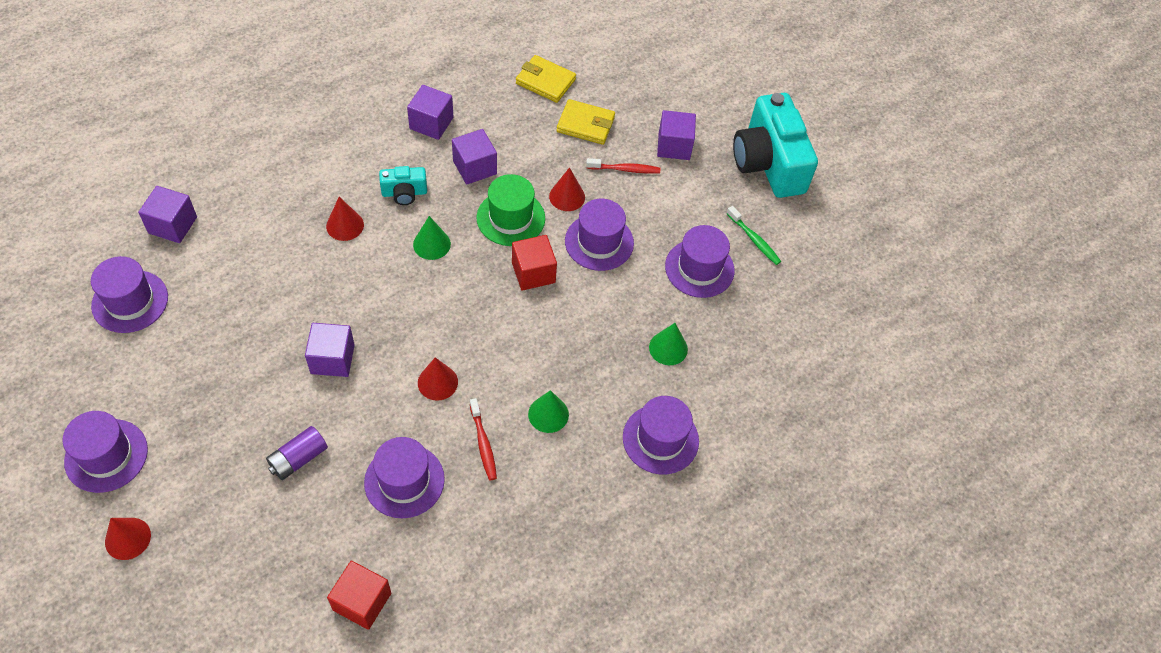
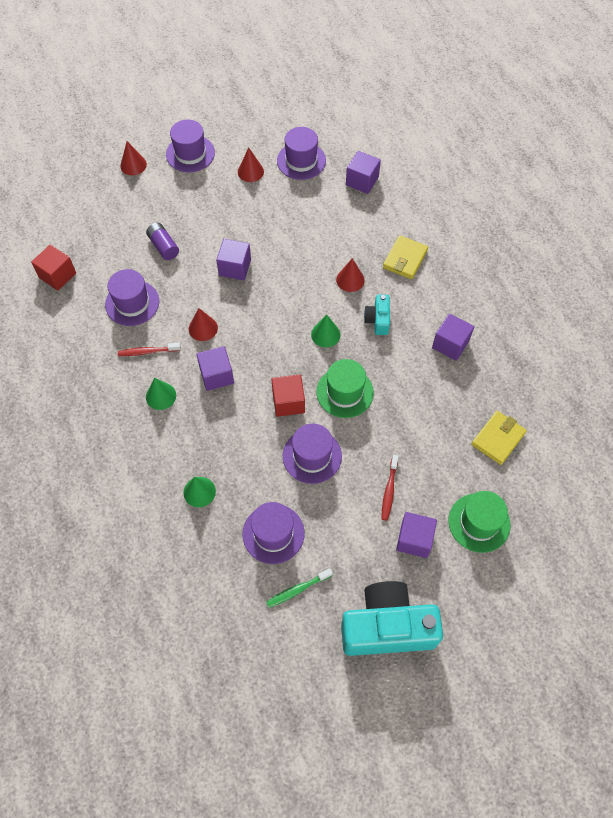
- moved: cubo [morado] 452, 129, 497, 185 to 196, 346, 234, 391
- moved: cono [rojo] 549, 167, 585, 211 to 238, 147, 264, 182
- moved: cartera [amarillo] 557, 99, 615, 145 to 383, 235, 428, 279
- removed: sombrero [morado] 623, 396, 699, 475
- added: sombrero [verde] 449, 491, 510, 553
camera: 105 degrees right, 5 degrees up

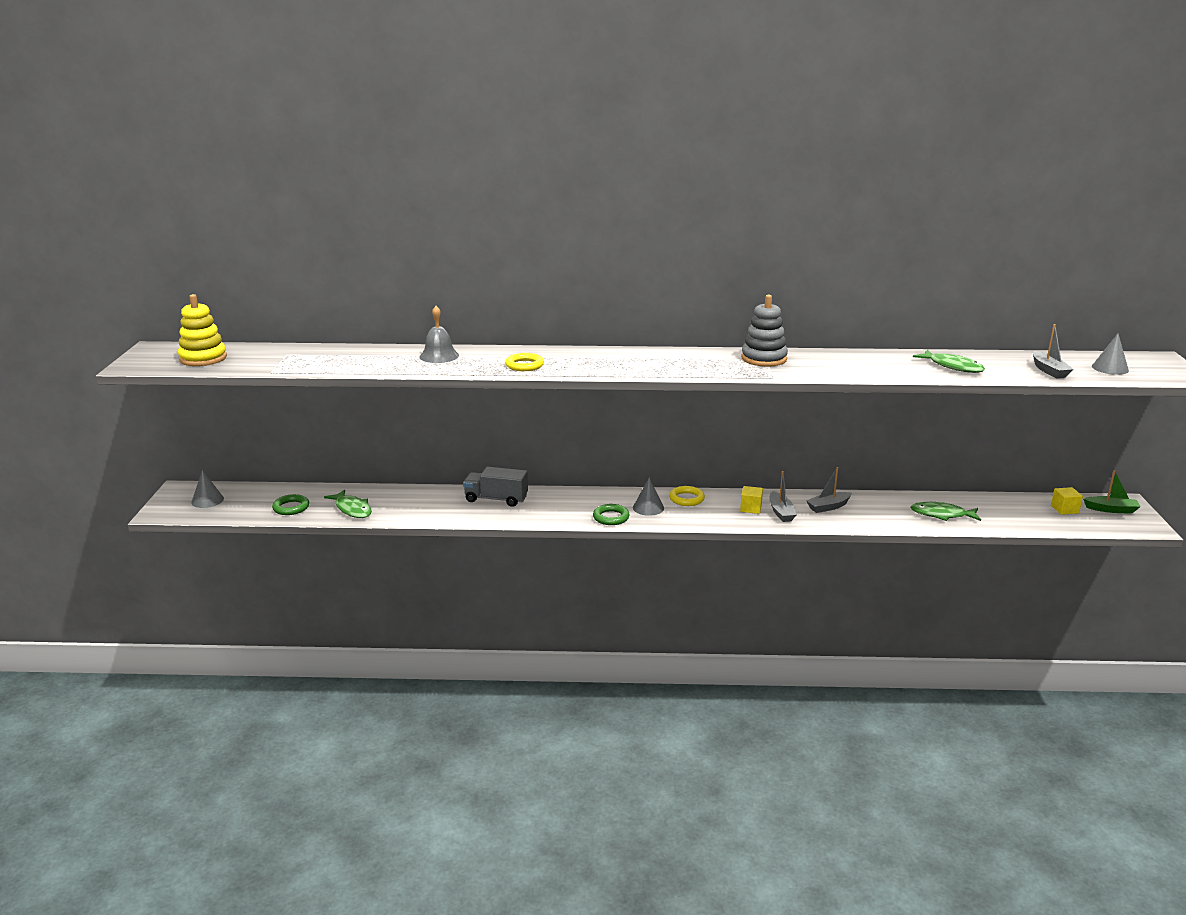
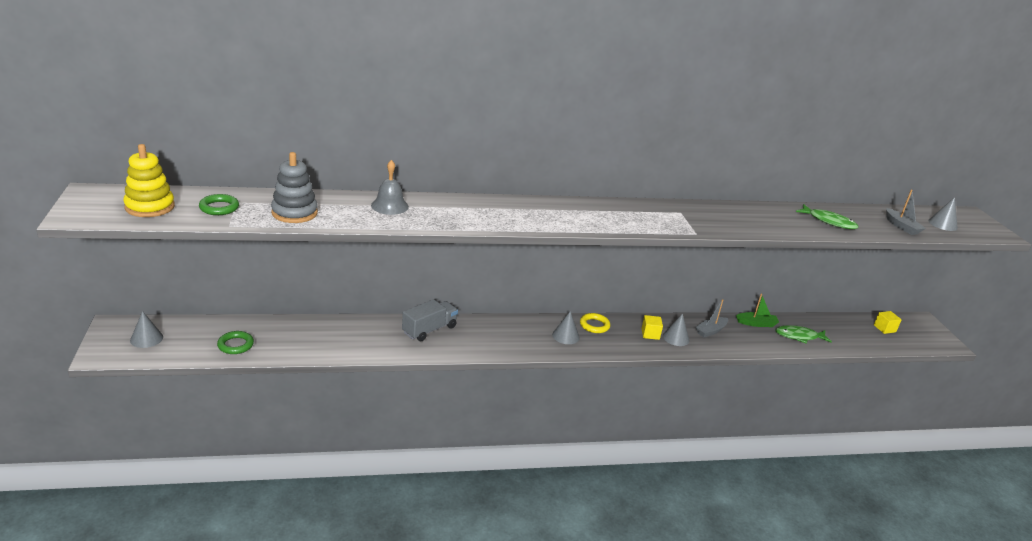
- removed: pez [verde] 324, 490, 372, 518
- turned: camión [gris] 463, 467, 528, 507 = 402, 299, 458, 341 135 degrees clockwise
- removed: anillo [amarillo] 505, 353, 544, 371
- moved: anillo [verde] 593, 504, 629, 525 to 199, 194, 239, 215
- moved: juguete apilable [gris] 741, 295, 788, 367 to 271, 152, 318, 223
- replaced: barco [gris] 769, 471, 797, 522 to cono [gris] 663, 314, 690, 346
- moved: barco [verde] 1083, 470, 1141, 514 to 736, 293, 779, 327
camera: 15 degrees left, 5 degrees up

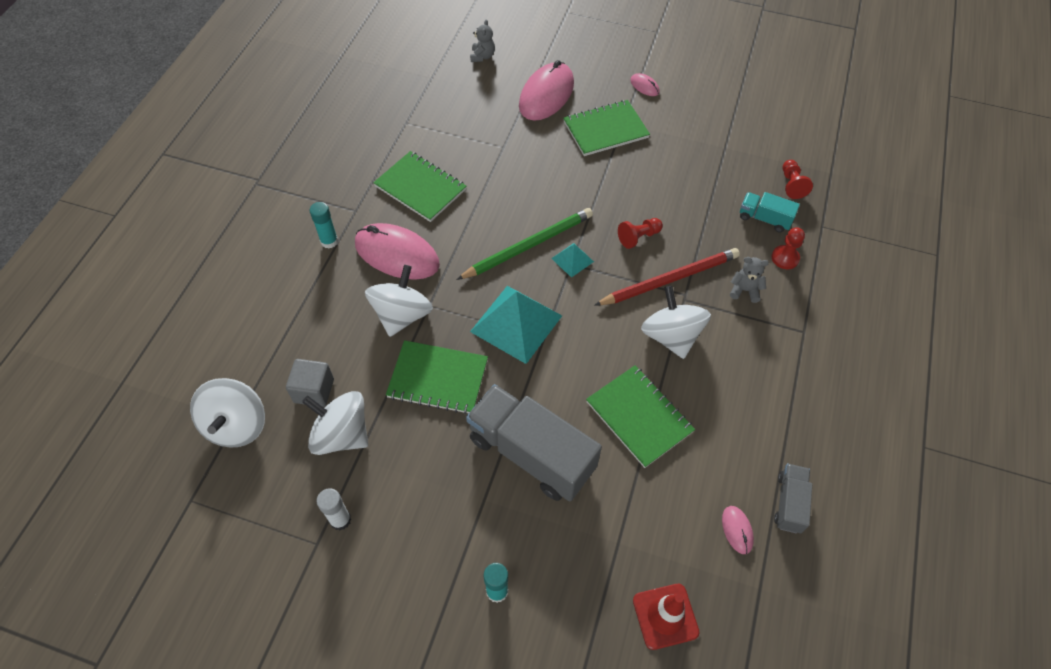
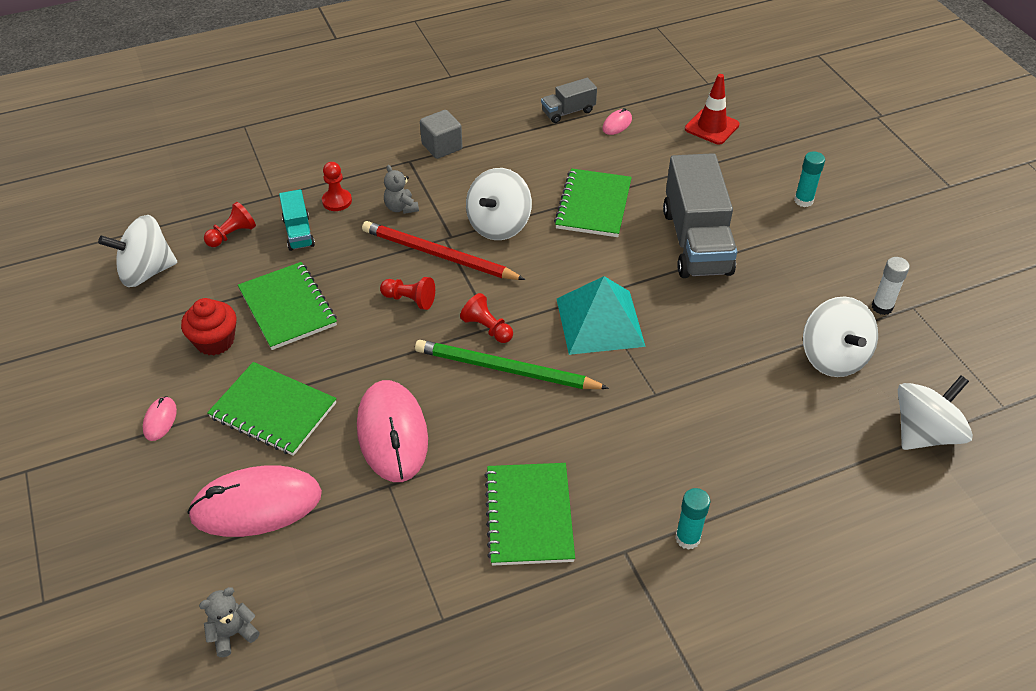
- moved: cubo [gris] 286, 359, 334, 407 to 420, 110, 462, 159
- moved: ratón [rosa] 355, 223, 440, 280 to 357, 380, 428, 482
- moved: peonza [blanco] 365, 265, 433, 337 to 98, 215, 177, 287
- moved: cuaderno [verde] 386, 340, 488, 415 to 238, 262, 337, 350
- replaced: pirámide [turquesa] 551, 243, 594, 278 to peón [rojo] 460, 293, 513, 343
- added: magdalena [rojo] 181, 298, 236, 355
camera: 130 degrees left, 10 degrees down

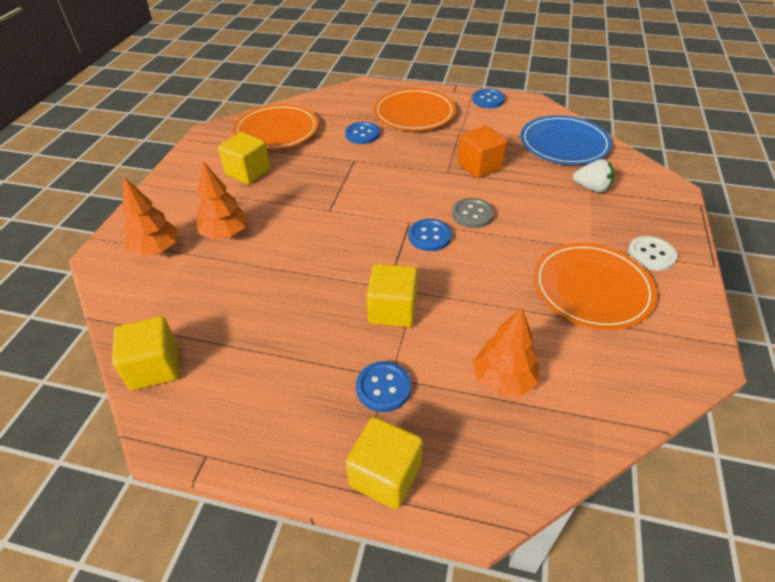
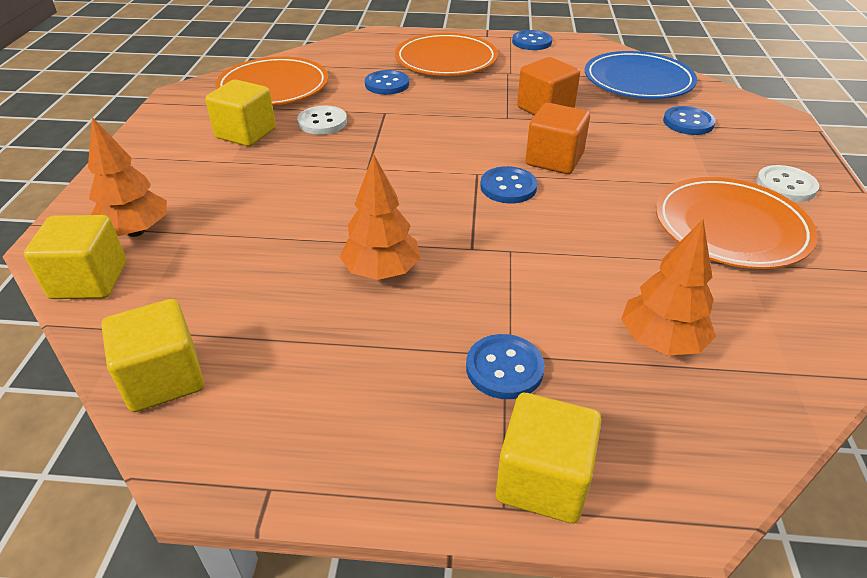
- moved: árbol [naranja] 196, 161, 248, 239 to 340, 154, 421, 280
- moved: cubo [amarillo] 366, 264, 418, 327 to 24, 215, 126, 299
- replaced: botón [gris] 452, 198, 494, 228 to cubo [naranja] 525, 103, 590, 174
- replaced: fresa [blanco] 573, 159, 614, 193 to botón [azul] 663, 106, 716, 135
- added: botón [blanco] 297, 106, 347, 135
camera: 10 degrees left, 5 degrees down

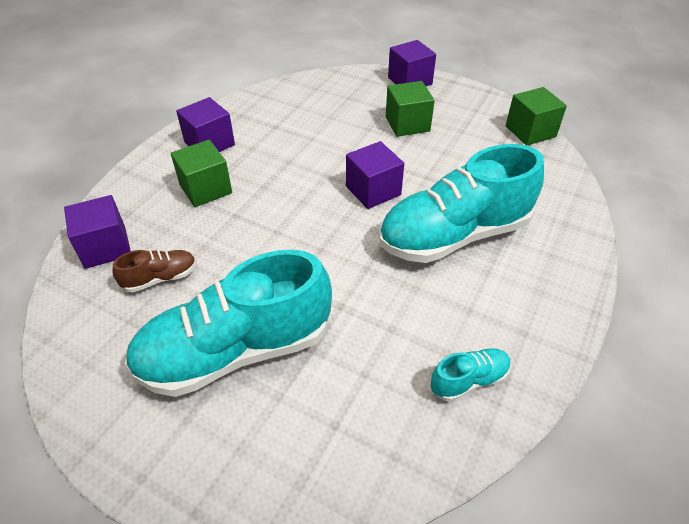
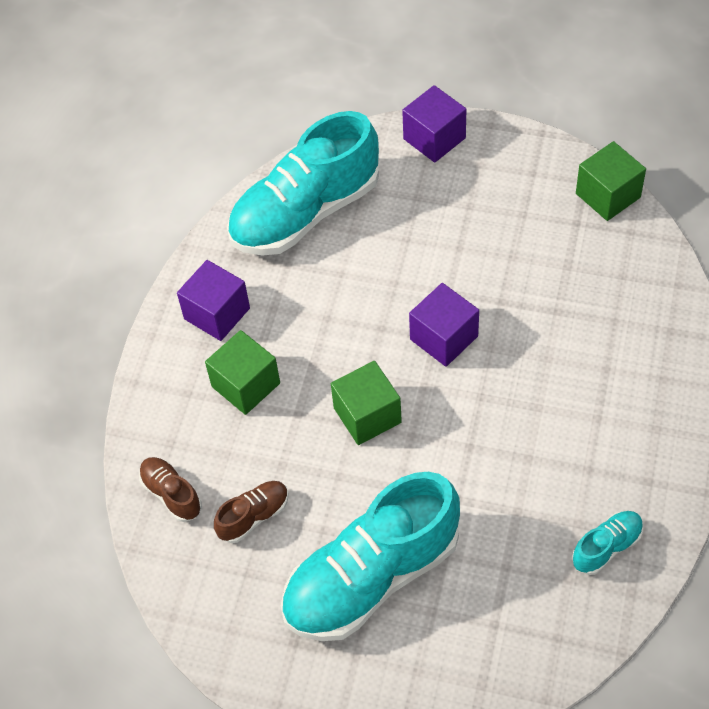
- replaced: cubo [morado] 64, 195, 131, 269 to zapato [marrón] 139, 457, 202, 522
- moved: zapato [turquesa] 379, 144, 544, 263 to 227, 111, 379, 256
- moved: cubo [verde] 386, 81, 435, 137 to 331, 361, 402, 445
camera: 10 degrees left, 10 degrees up

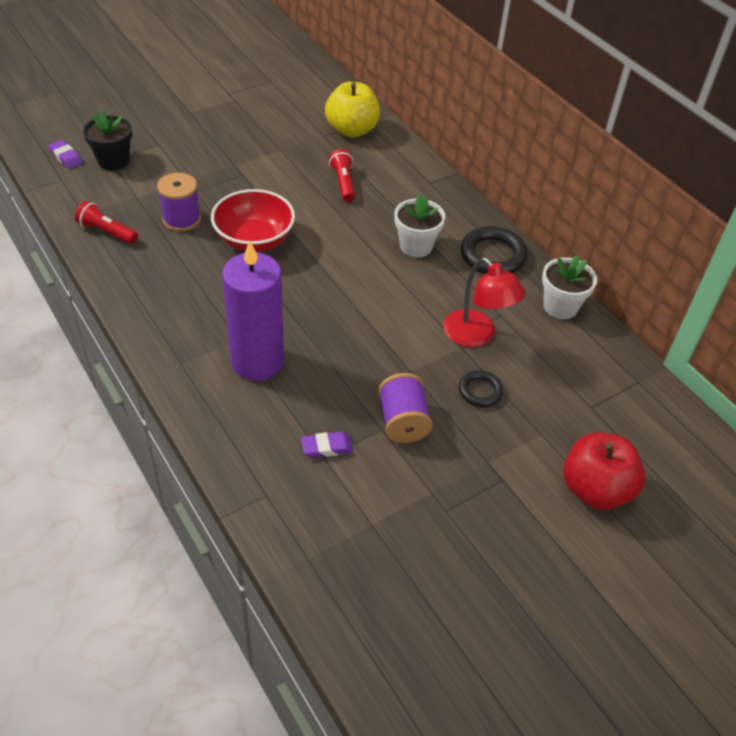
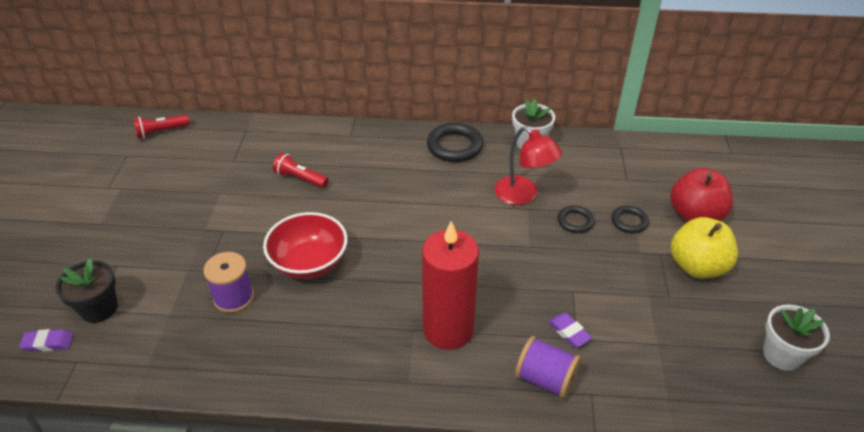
- moved: lámpara de mano [rojo] 75, 201, 138, 244 to 133, 114, 190, 139
- recoloured: vela [morado] 222, 240, 284, 381 to vela [rojo] 422, 221, 479, 350
- turned: goma de borrar [morado] 301, 432, 353, 458 = 548, 313, 592, 347 60 degrees counterclockwise
- moved: manzana [amarillo] 325, 82, 380, 137 to 671, 217, 738, 279
- moved: carrete [morado] 379, 373, 433, 443 to 515, 336, 581, 399
- moved: maceta [blanco] 394, 194, 445, 257 to 763, 304, 830, 371
- turned: lámpara [rojo] 443, 257, 526, 347 = 494, 127, 562, 205 45 degrees clockwise
- added: anillo [negro] 611, 206, 649, 233
camera: 50 degrees left, 5 degrees down

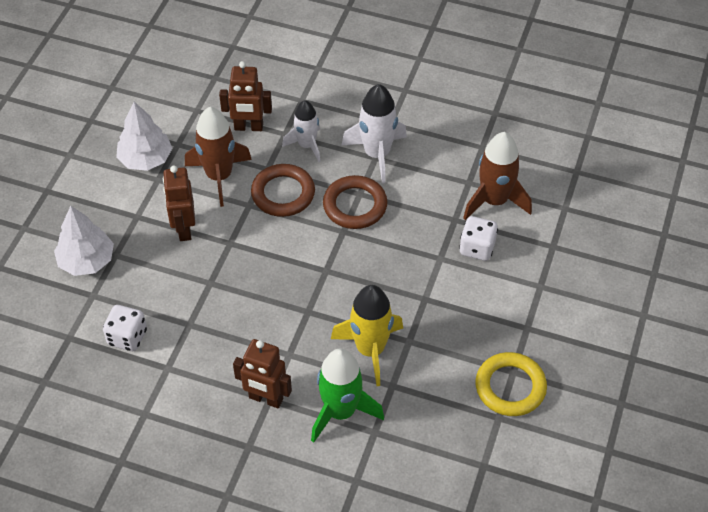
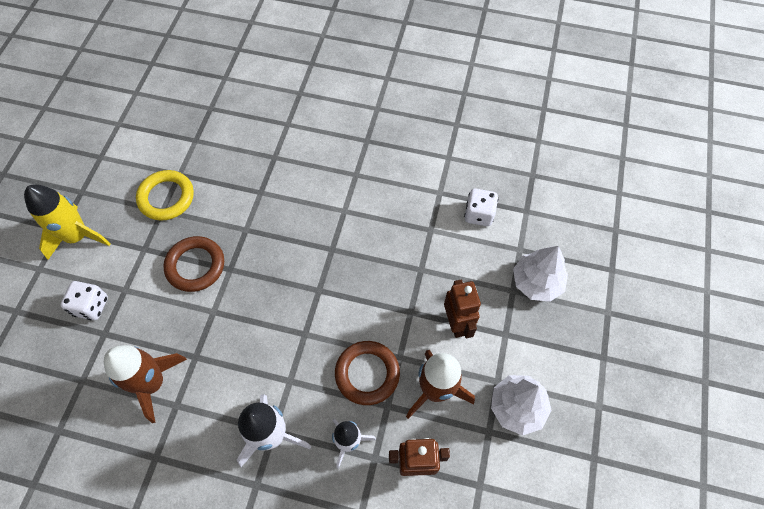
- removed: robot [marrón] 233, 339, 292, 408
- removed: cohete [verde] 311, 349, 384, 443
- moved: anillo [marrón] 323, 175, 388, 229 to 164, 236, 224, 292
- moved: cohete [amarillo] 331, 285, 403, 386 to 24, 184, 111, 260
- moved: dado [blanco] 459, 216, 498, 261 to 61, 281, 108, 320
camera: 175 degrees right, 10 degrees up

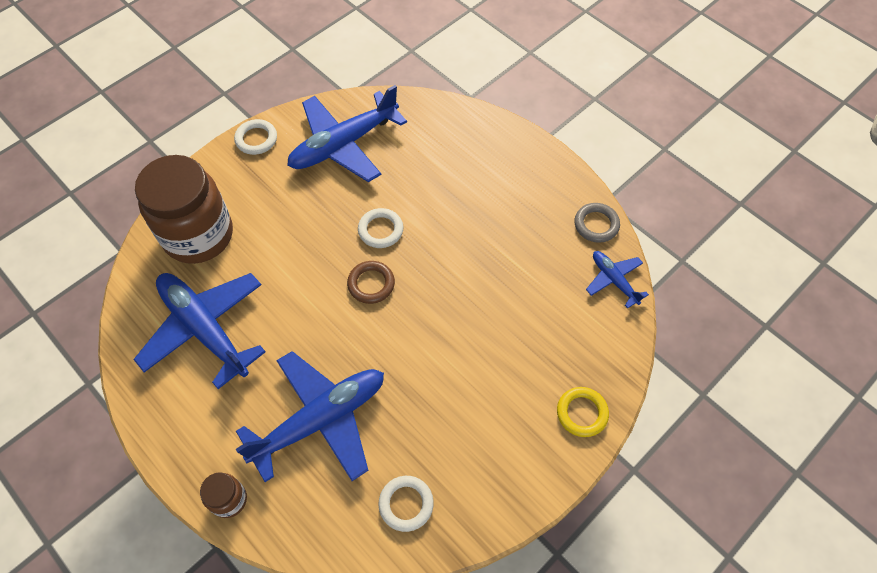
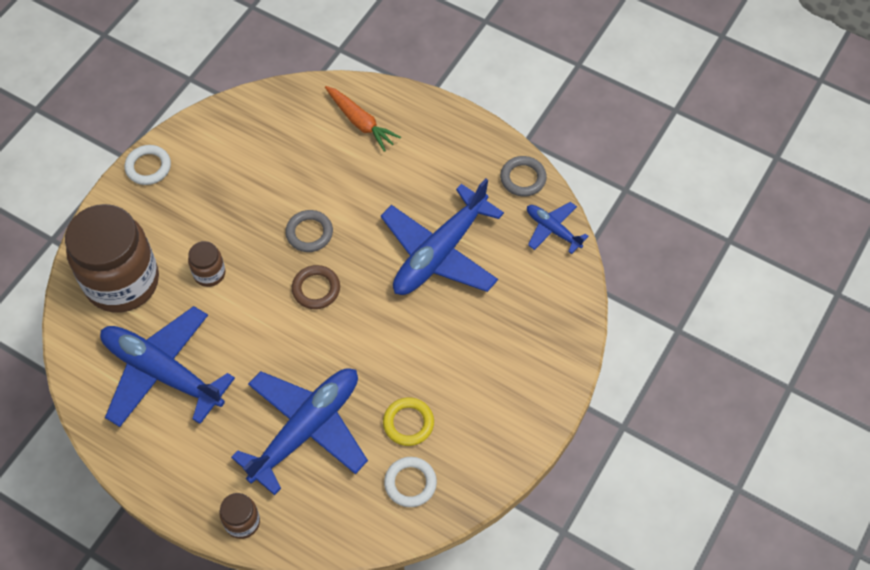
- moved: avión [azul] 287, 85, 407, 182 to 381, 178, 504, 295
- recoloured: anillo [blanco] 358, 208, 403, 248 to anillo [gris] 285, 210, 333, 252
- moved: anillo [amarillo] 557, 387, 609, 437 to 383, 397, 434, 446
- added: tarro [marrón] 188, 241, 225, 287
- added: zanahoria [naranja] 325, 86, 401, 152
camera: 15 degrees left, 0 degrees up

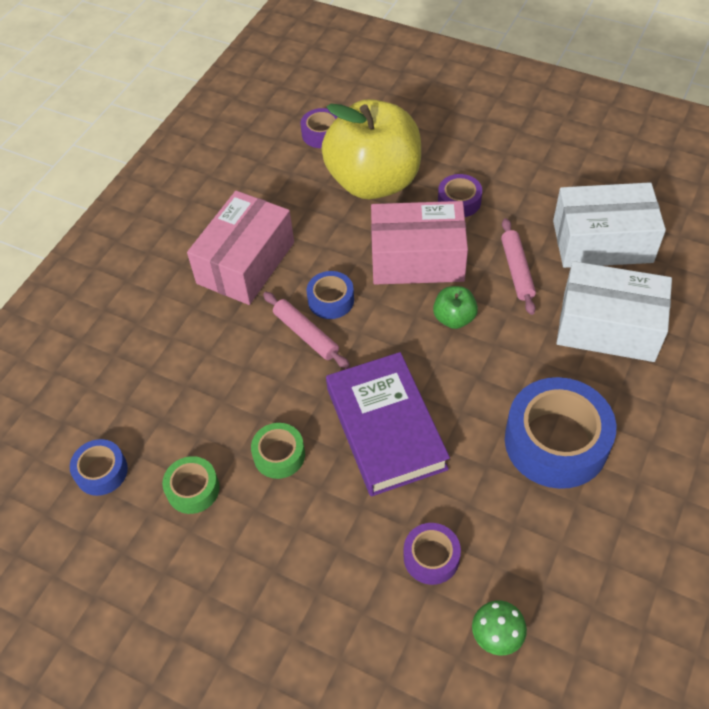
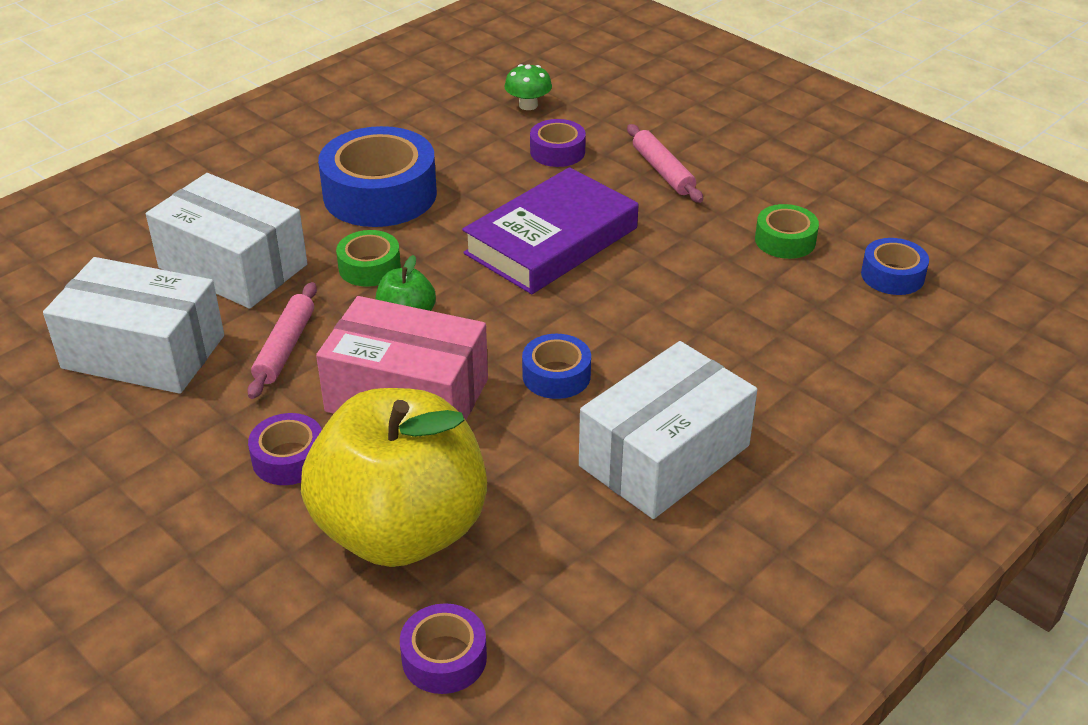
- recoloured: caja [rosa] 187, 191, 294, 305 to caja [blanco] 579, 341, 757, 519
- moved: cinta adhesiva [verde] 251, 423, 305, 479 to 336, 230, 401, 287
- moved: rodillo [rosa] 263, 292, 350, 369 to 627, 124, 703, 203
- turned: libro [morado] 326, 352, 450, 497 = 462, 167, 638, 294 45 degrees clockwise
camera: 165 degrees left, 15 degrees down

